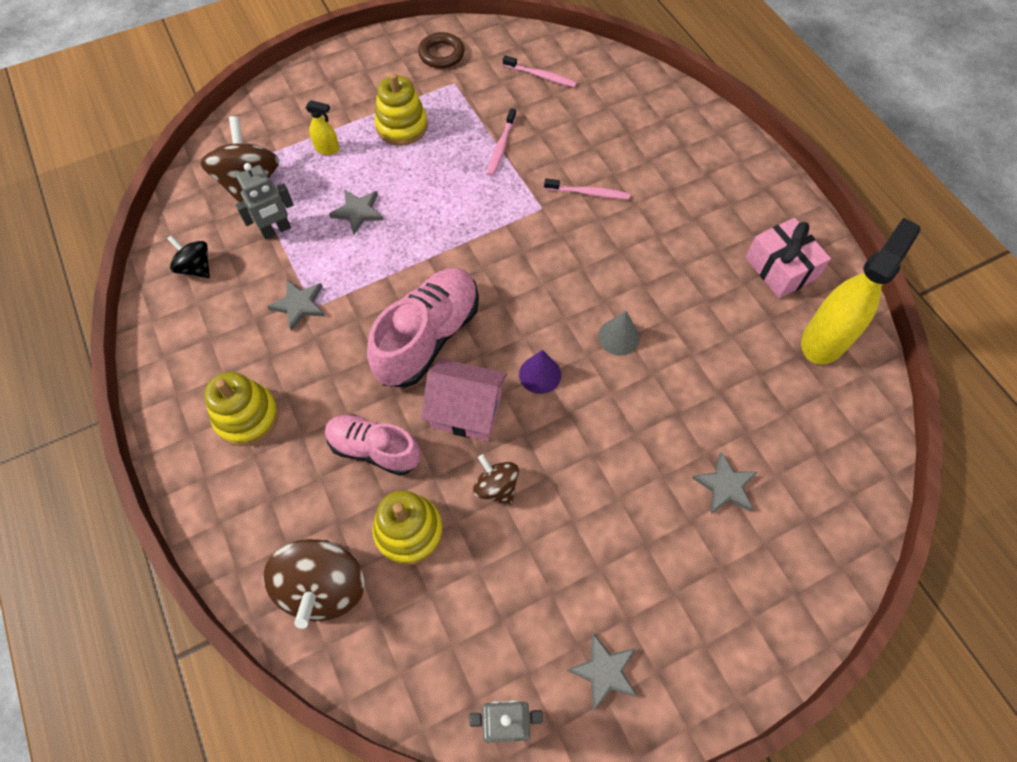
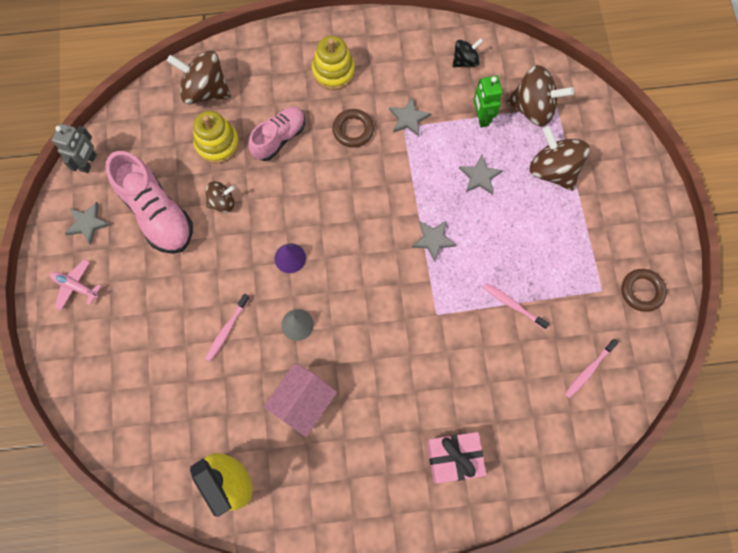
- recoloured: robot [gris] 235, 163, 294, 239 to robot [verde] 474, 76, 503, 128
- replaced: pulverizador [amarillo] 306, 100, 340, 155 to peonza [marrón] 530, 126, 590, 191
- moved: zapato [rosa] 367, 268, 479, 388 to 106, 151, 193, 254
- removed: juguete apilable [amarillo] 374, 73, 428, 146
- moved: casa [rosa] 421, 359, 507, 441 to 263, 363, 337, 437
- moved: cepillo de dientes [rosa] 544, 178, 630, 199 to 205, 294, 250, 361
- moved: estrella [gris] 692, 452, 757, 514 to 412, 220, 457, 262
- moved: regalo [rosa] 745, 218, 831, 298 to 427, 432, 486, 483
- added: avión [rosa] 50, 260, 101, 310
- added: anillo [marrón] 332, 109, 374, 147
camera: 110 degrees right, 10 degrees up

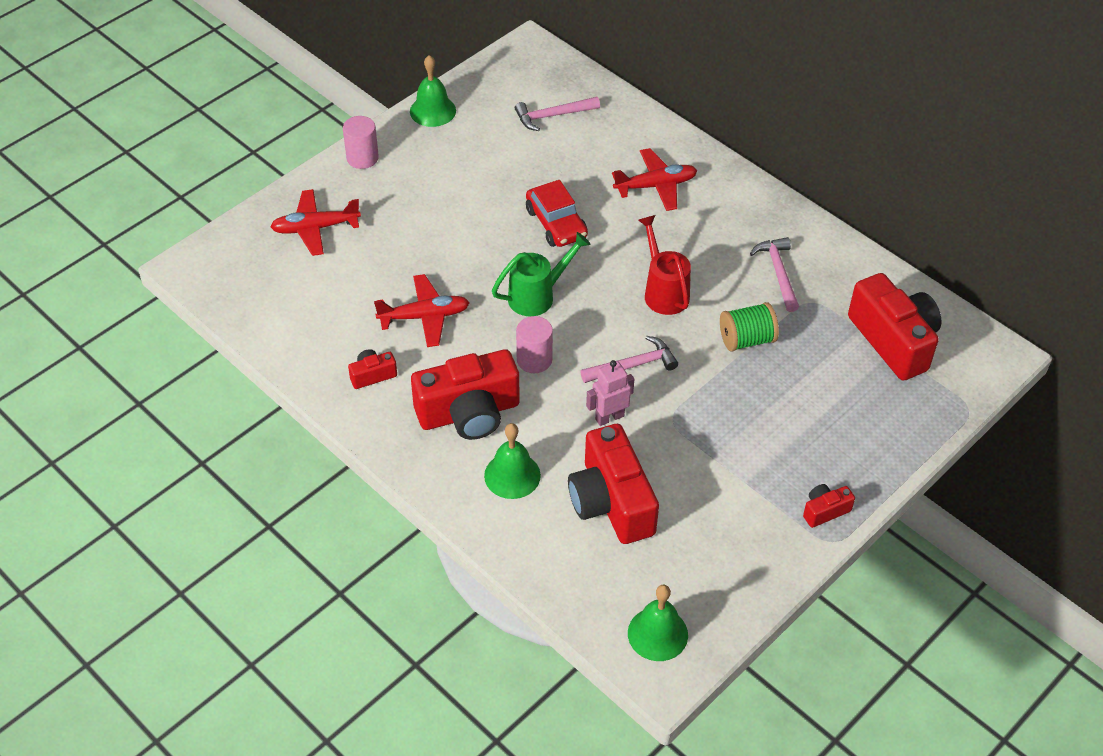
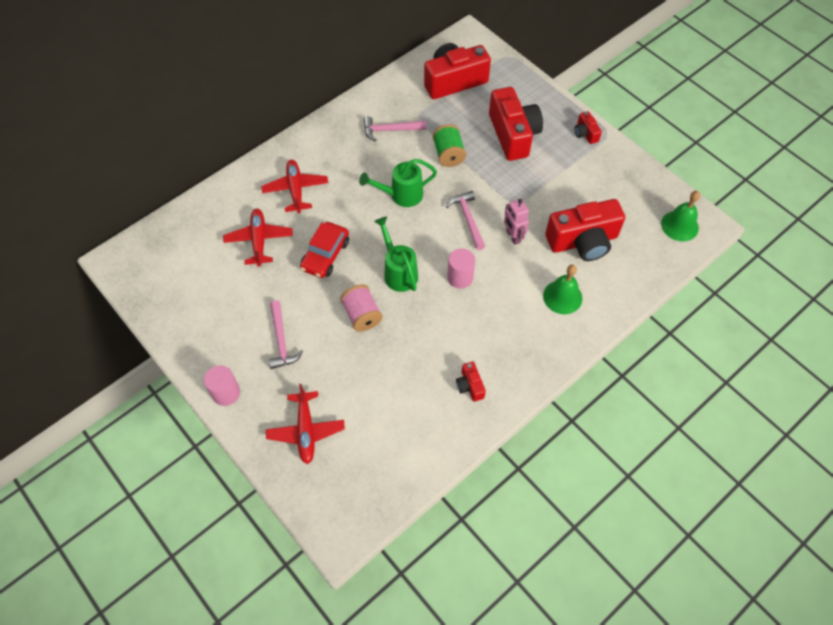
- moved: avión [rojo] 374, 274, 470, 347 to 223, 209, 293, 267
- removed: campana [verde] 410, 55, 456, 127
- moved: cámara [rojo] 411, 349, 520, 440 to 489, 87, 543, 161
- moved: martillo [rosa] 515, 97, 600, 131 to 269, 300, 303, 369
- turned: coche [rojo] 526, 180, 588, 247 = 300, 222, 349, 278 135 degrees clockwise
- recoloured: regadera [rojo] 638, 215, 691, 315 to regadera [verde] 359, 159, 437, 207
- added: carrete [rosa] 340, 284, 383, 332
camera: 85 degrees left, 10 degrees up

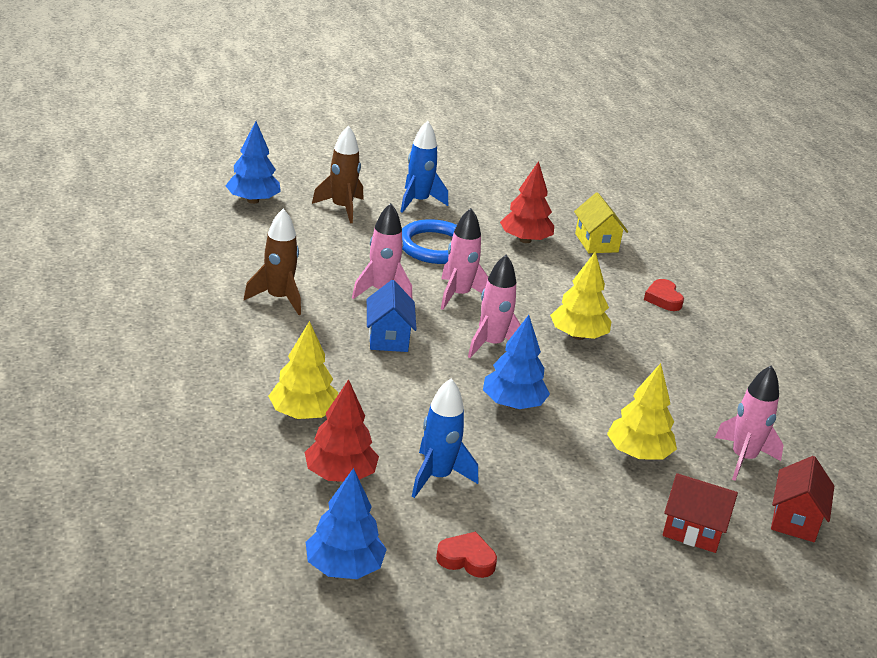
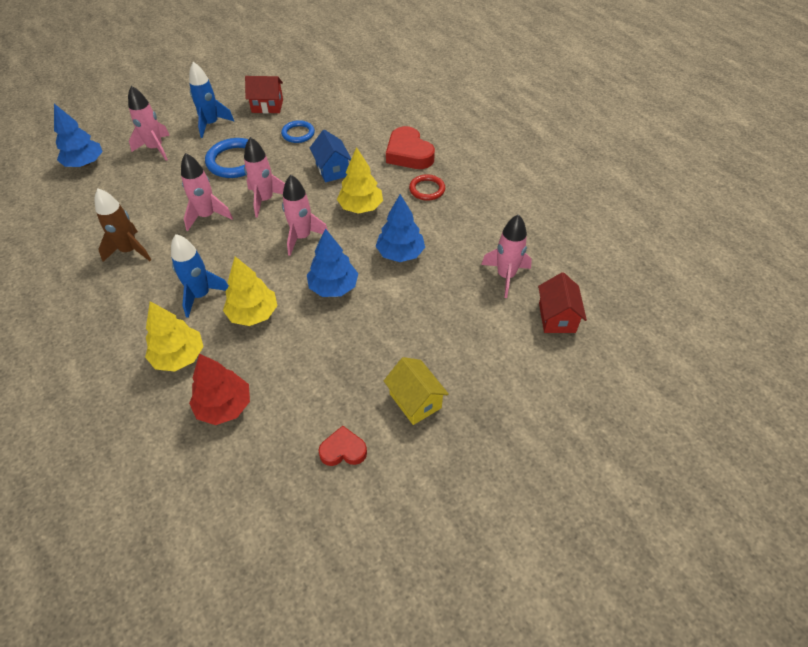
- moved: árbol [azul] 306, 468, 387, 579 to 376, 194, 425, 262
- recoloured: cohete [marrón] 312, 125, 363, 223 to cohete [rosa] 128, 86, 170, 161
- moved: casa [azul] 367, 280, 417, 352 to 310, 130, 351, 182
- moved: cohete [azul] 412, 378, 478, 498 to 171, 234, 229, 318
- replaced: árbol [rojo] 500, 161, 554, 243 to anillo [azul] 281, 120, 315, 143
- moved: casa [amarillo] 574, 192, 628, 253 to 384, 357, 449, 425
- moved: árbol [amarillo] 607, 363, 677, 459 to 223, 256, 277, 326
- resized: corazón [rojo] 644, 279, 684, 311 = 386, 126, 435, 169 x1.74
- moved: casa [rojo] 662, 473, 738, 553 to 245, 76, 283, 113
- added: anillo [rojo] 409, 174, 445, 201
camera: 15 degrees left, 20 degrees up

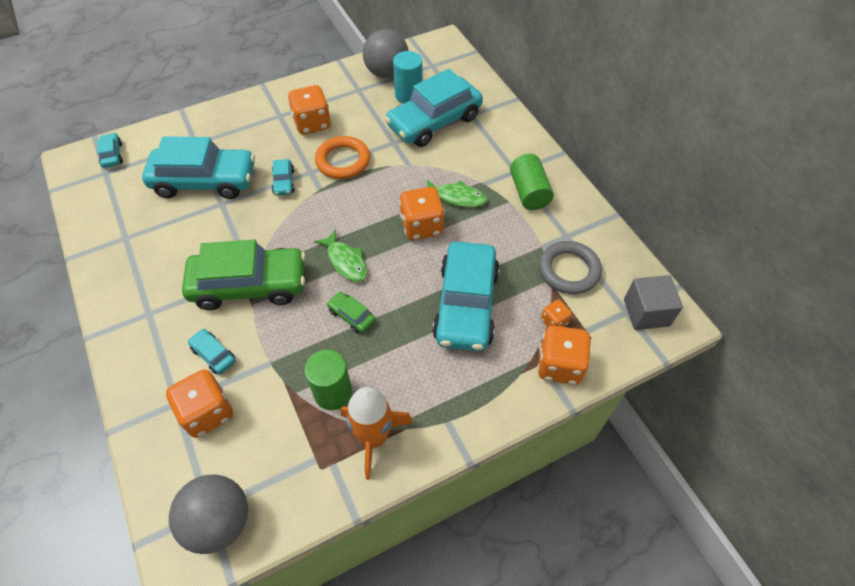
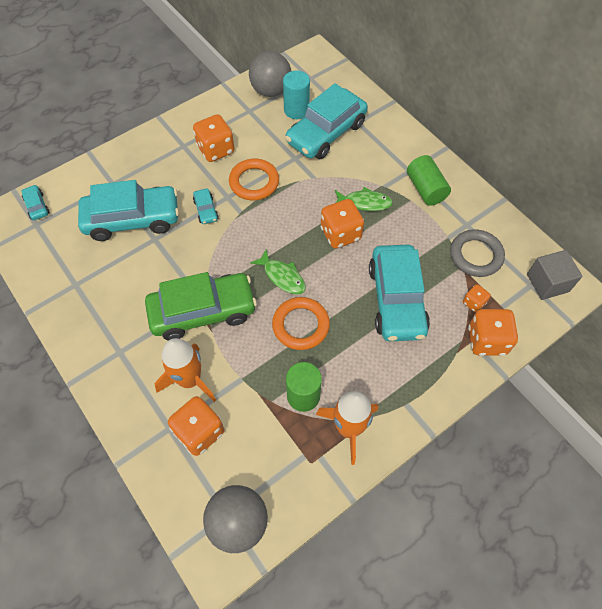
- replaced: coche [turquesa] 188, 329, 235, 374 to cohete [naranja] 154, 338, 216, 402
- replaced: coche [verde] 327, 292, 375, 333 to anillo [naranja] 272, 297, 330, 350
camera: 10 degrees left, 5 degrees up

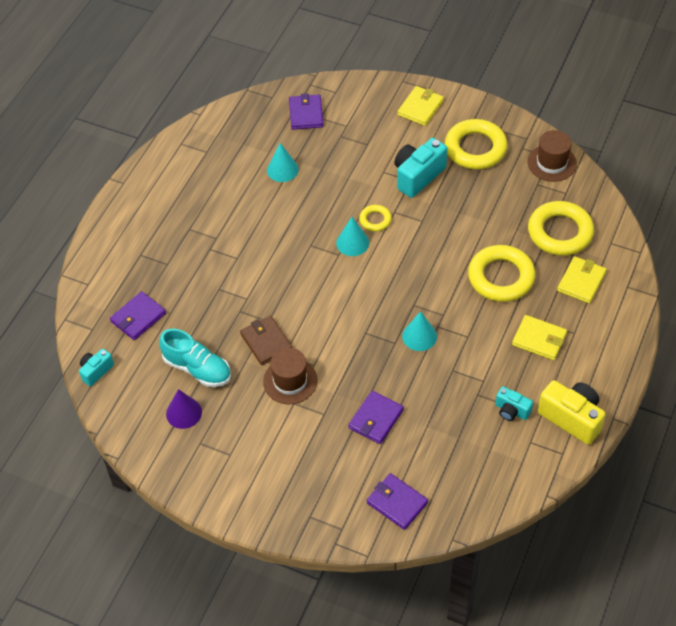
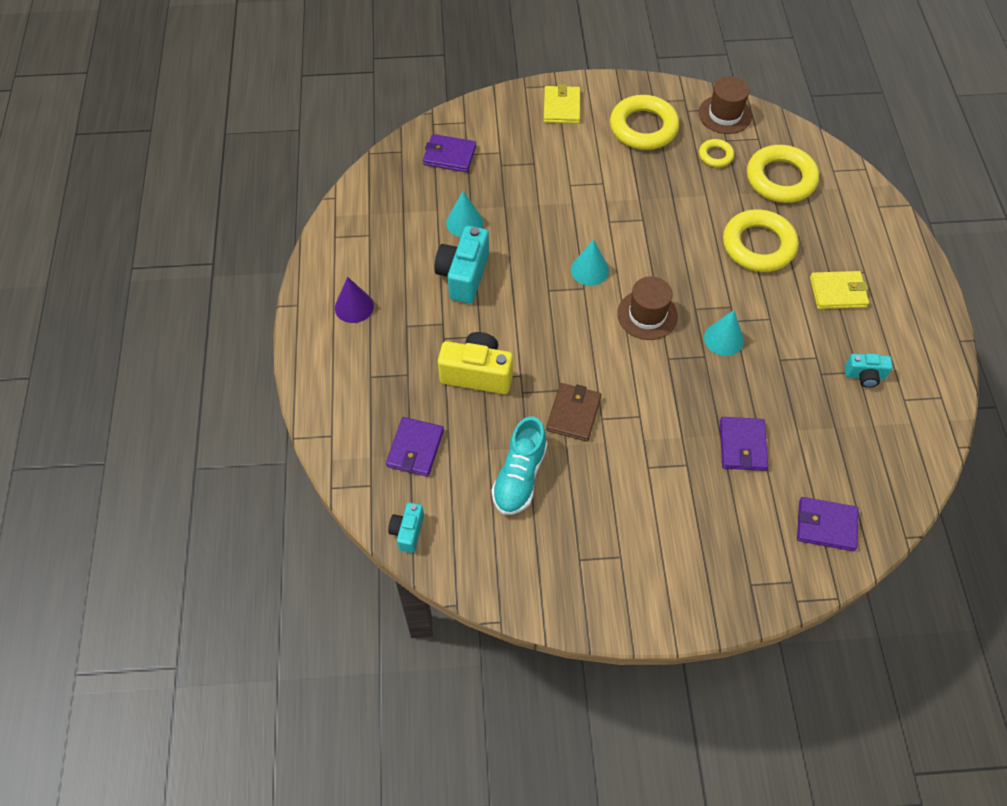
- turned: zapato [turquesa] 159, 329, 231, 387 = 491, 416, 547, 515 105 degrees clockwise
- moved: cono [morado] 166, 389, 202, 429 to 335, 277, 374, 323
- turned: cartera [marrón] 240, 315, 292, 365 = 546, 383, 602, 441 75 degrees clockwise
- moved: sombrero [marrón] 263, 348, 317, 404 to 617, 276, 678, 340
- turned: cartera [morado] 289, 93, 324, 130 = 423, 134, 476, 172 45 degrees counterclockwise
- moved: anillo [amarillo] 359, 205, 392, 232 to 699, 139, 734, 167
- moved: cámara [turquesa] 394, 138, 447, 198 to 434, 226, 489, 303
- moved: cámara [amarillo] 538, 380, 606, 445 to 438, 332, 513, 394
- removed: cartera [amarillo] 557, 256, 607, 304
camera: 30 degrees left, 5 degrees up

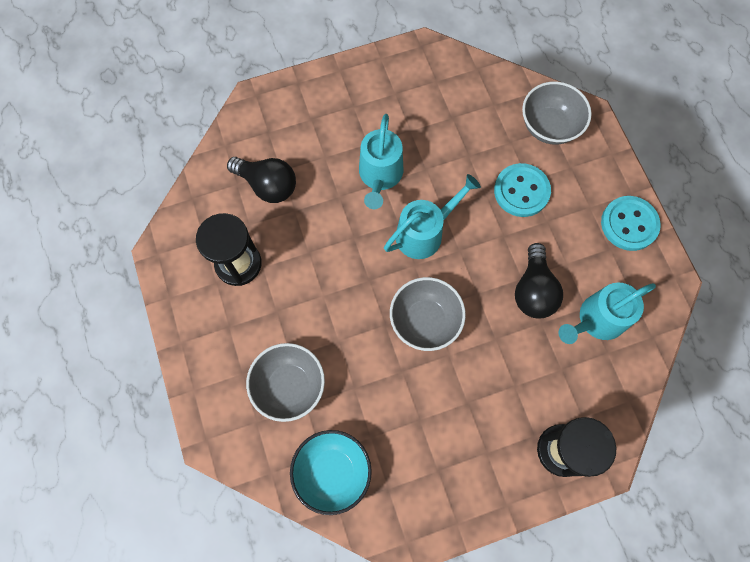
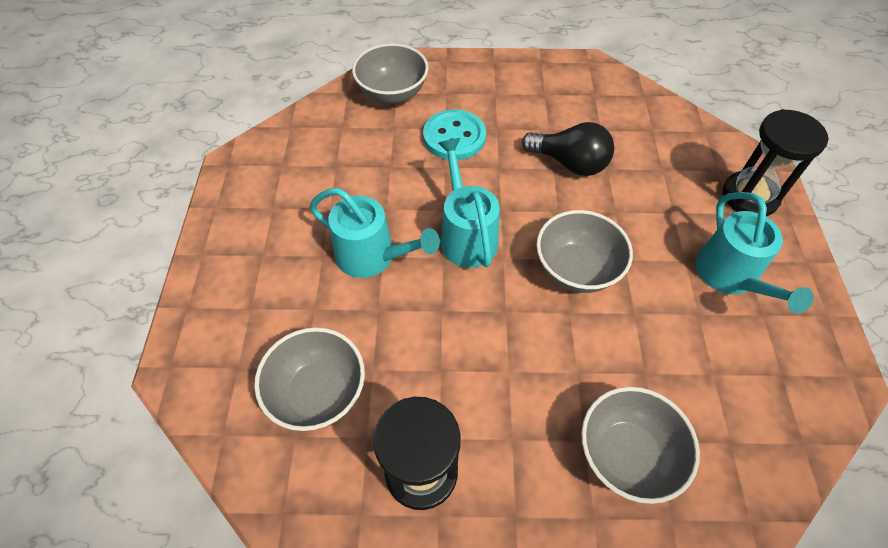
- replaced: bombilla [negro] 227, 157, 296, 203 to cuenco [gris] 254, 327, 365, 431
- removed: cuenco [turquesa] 290, 430, 372, 515
- moved: regadera [turquesa] 558, 283, 656, 344 to 695, 192, 814, 313
- removed: botón [turquesa] 601, 196, 661, 251
camera: 70 degrees left, 15 degrees down

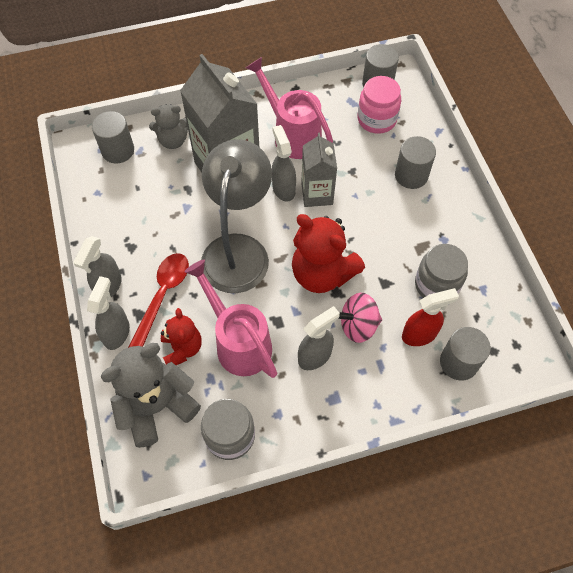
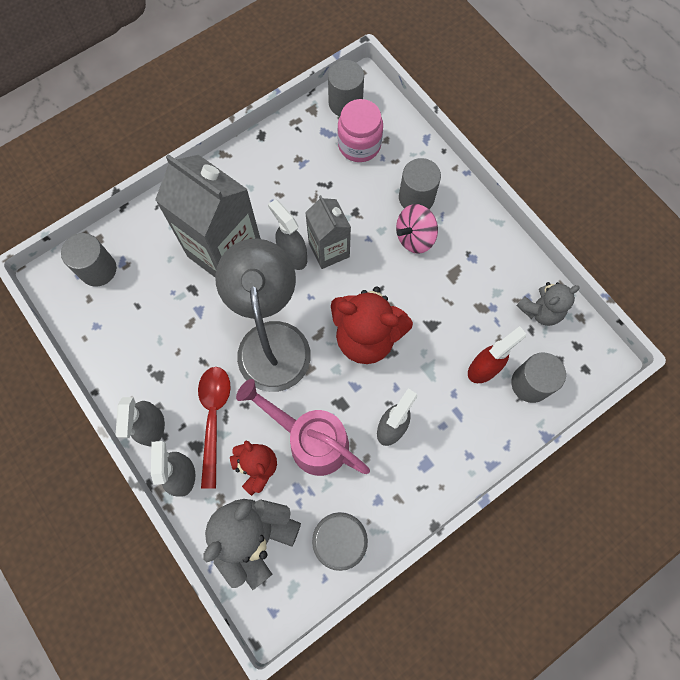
- moved: osito [gris] 149, 104, 188, 149 to 516, 282, 580, 326
- removed: regadera [rosa] 246, 57, 333, 159
- moved: peonza [rosa] 338, 293, 382, 343 to 396, 204, 438, 254
- removed: tarro [gris] 415, 244, 468, 298
camera: 20 degrees left, 10 degrees up

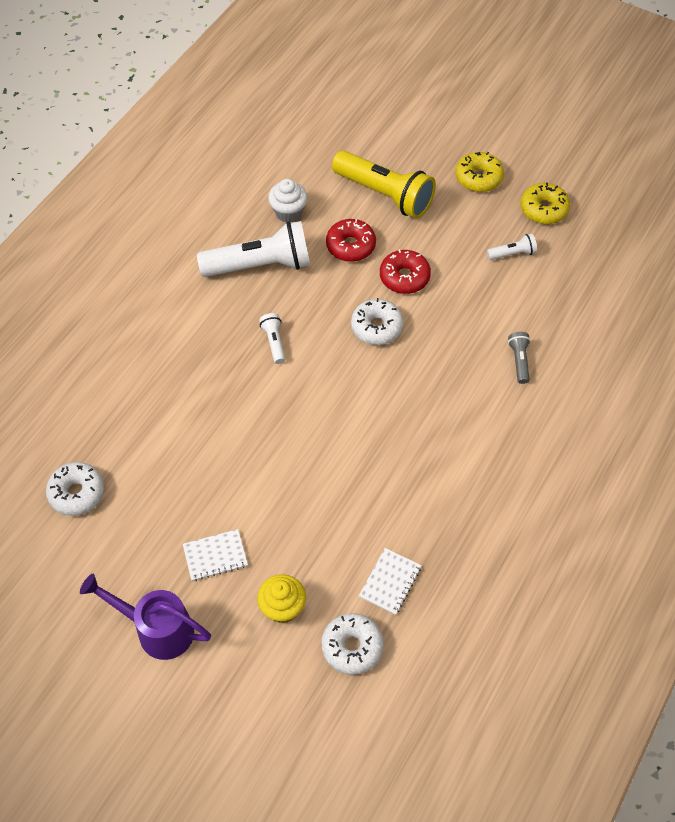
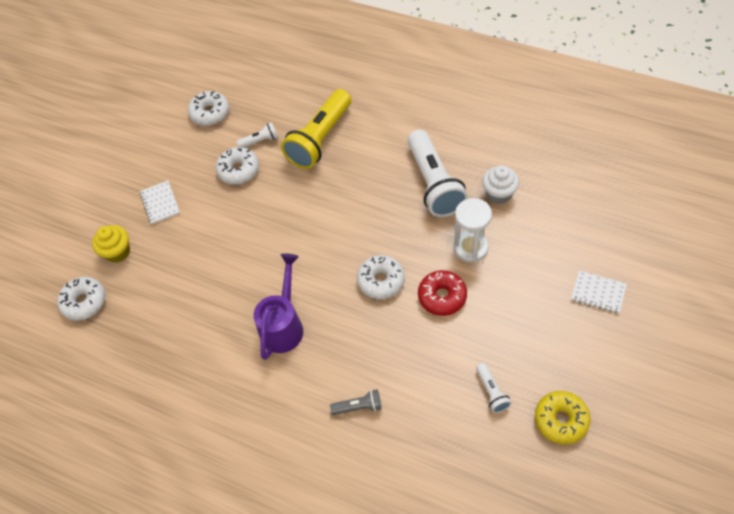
- moved: regadera [morado] 80, 574, 211, 660 to 254, 253, 303, 360
- moved: lámpara de mano [blanco] 259, 313, 285, 364 to 236, 122, 278, 148
- replaced: rosquilla [rojo] 326, 219, 376, 262 to reloj de arena [blanco] 454, 198, 492, 263
- moved: lámpara de mano [amarillo] 332, 150, 436, 218 to 281, 89, 351, 169
- moved: cuaderno [blanco] 359, 548, 422, 615 to 571, 271, 627, 313
- removed: rosquilla [amarillo] 456, 152, 504, 192
- added: rosquilla [blanco] 216, 147, 259, 185
camera: 90 degrees right, 0 degrees up

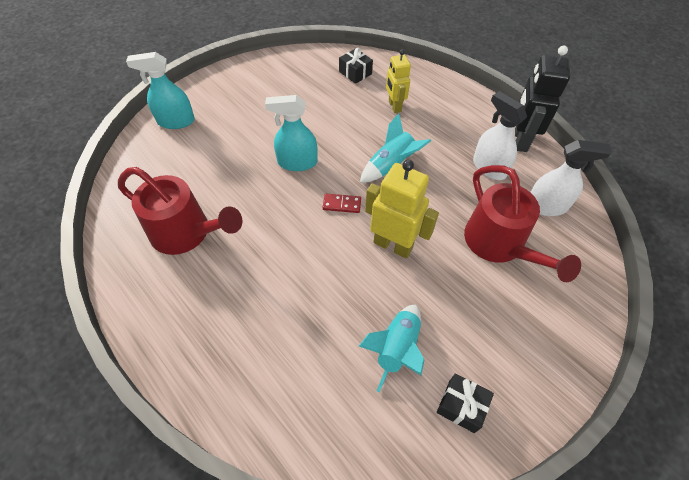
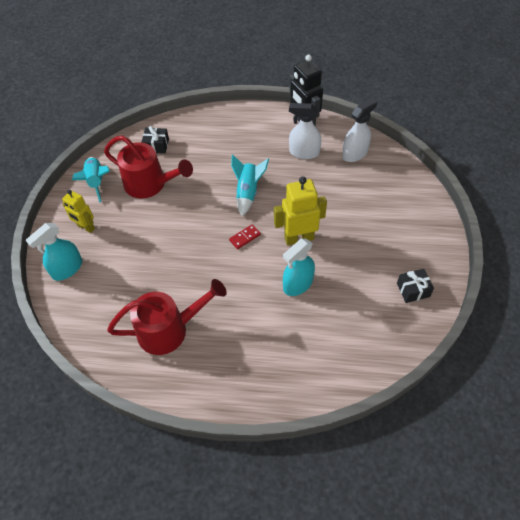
- moved: pulverizador [turquesa] 265, 95, 318, 171 to 283, 239, 315, 296
- moved: cohete [turquesa] 359, 305, 425, 392 to 72, 157, 110, 203
- moved: robot [amarillo] 386, 50, 411, 113 to 62, 190, 95, 233
- moved: regadera [rojo] 464, 165, 581, 282 to 104, 135, 193, 199
camera: 40 degrees left, 0 degrees up

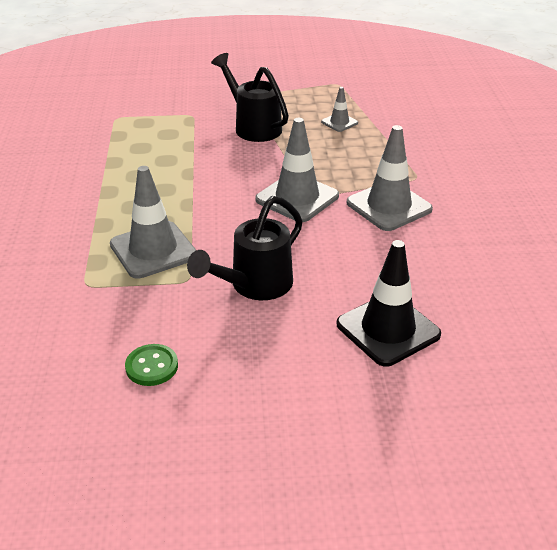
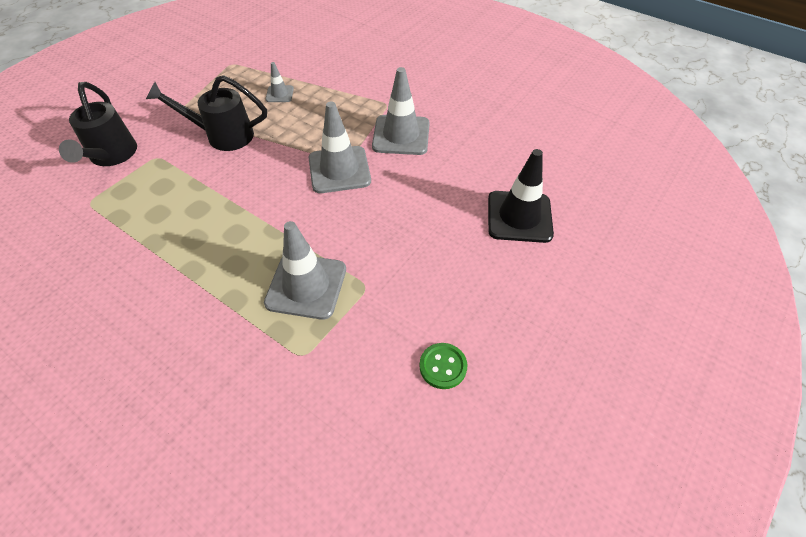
- moved: regadera [negro] 187, 196, 303, 300 to 59, 82, 137, 166
camera: 50 degrees left, 15 degrees up

